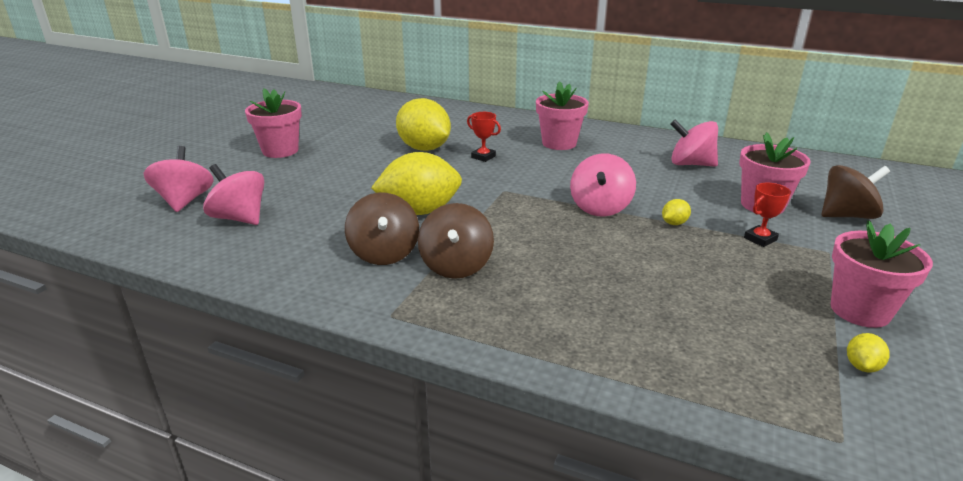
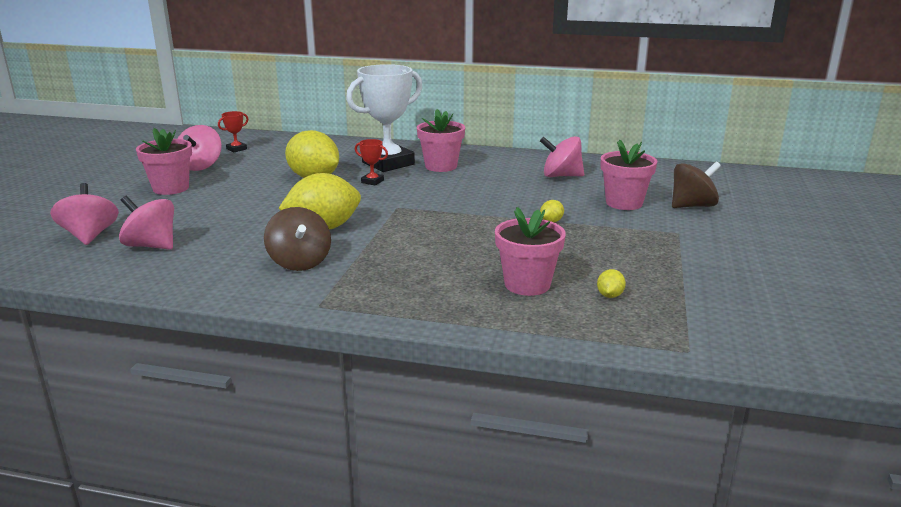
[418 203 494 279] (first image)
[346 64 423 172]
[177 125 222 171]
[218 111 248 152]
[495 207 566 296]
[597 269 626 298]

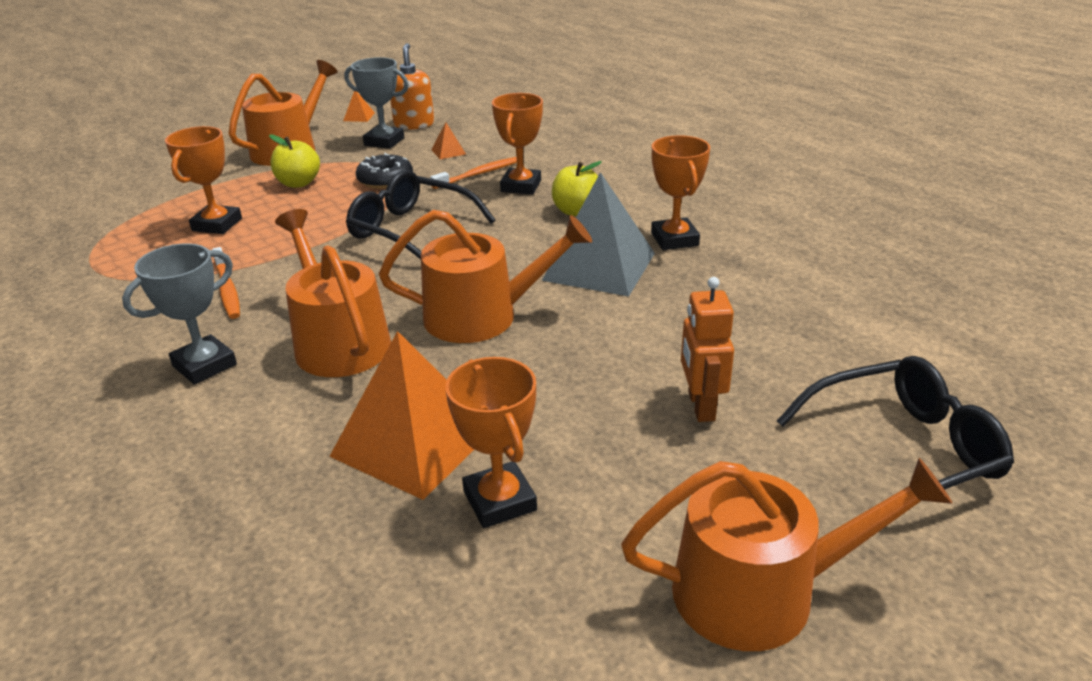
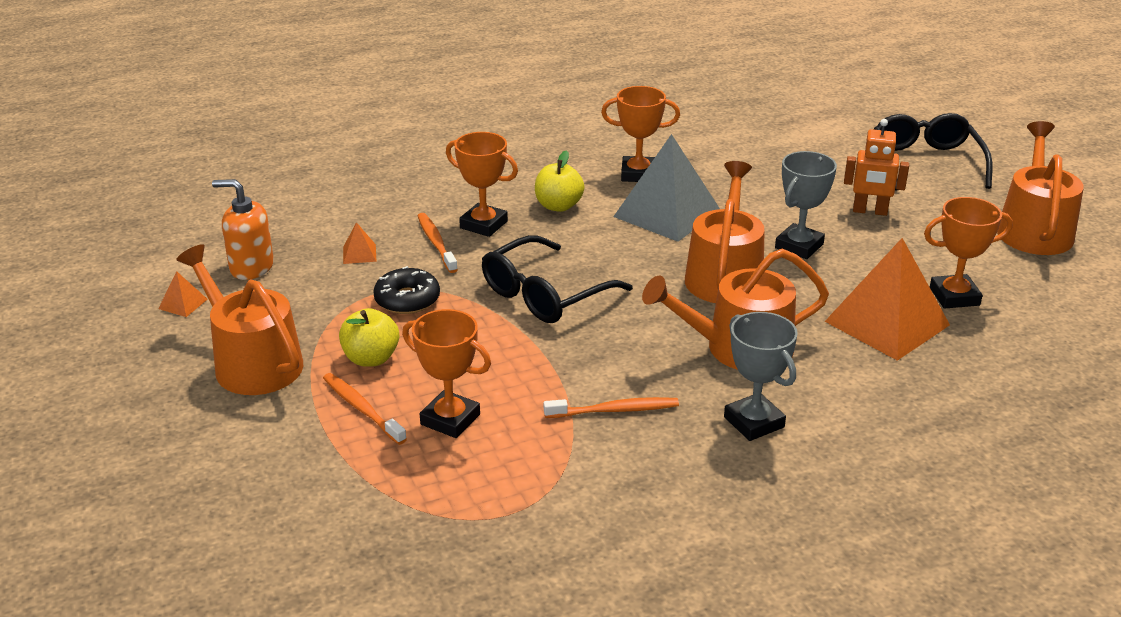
[323 373 407 445]
[775 151 837 259]

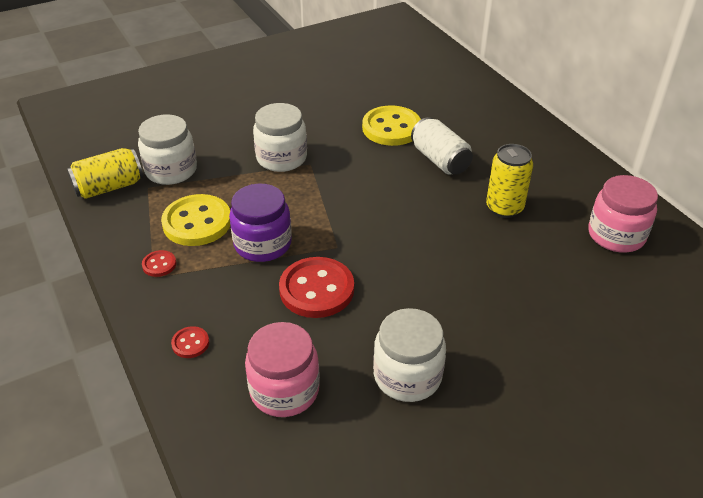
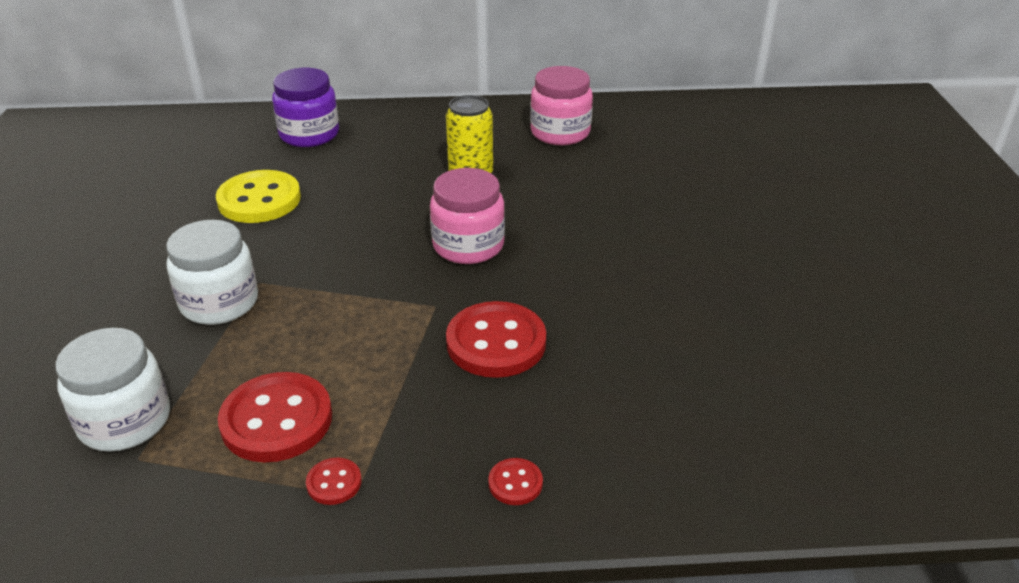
[67 148 143 199] (first image)
[373 308 446 402] (first image)
[411 117 473 175] (first image)
[272 68 339 147]
[430 168 505 264]
[218 372 332 462]

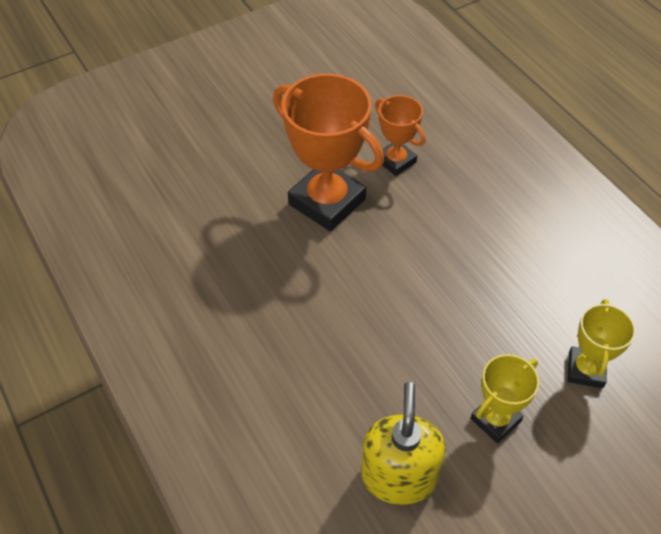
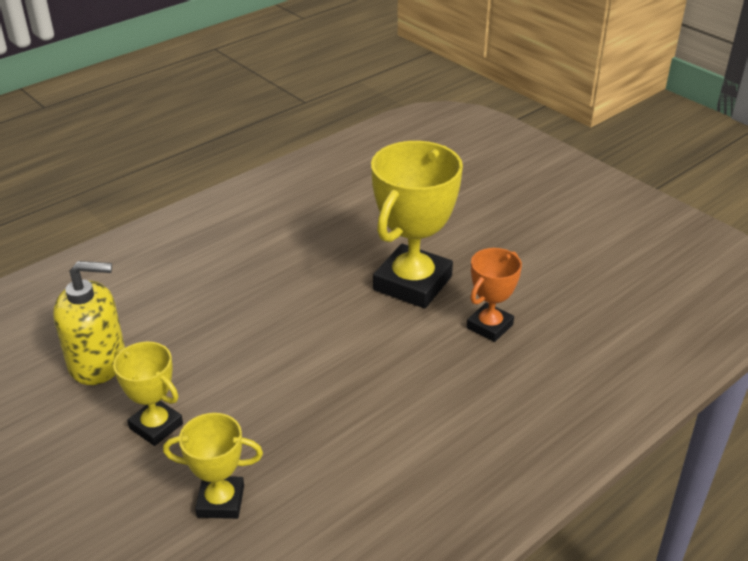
[371 141 463 308]

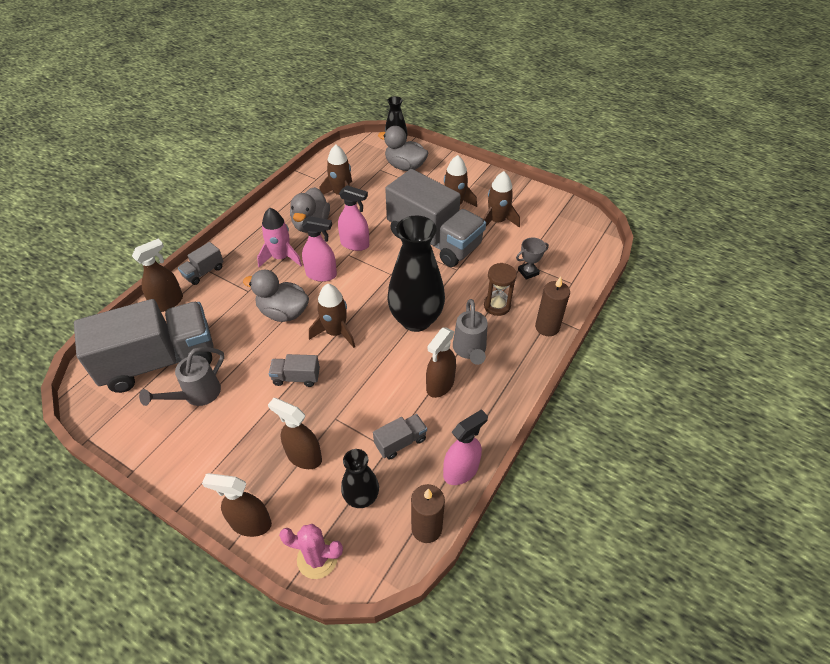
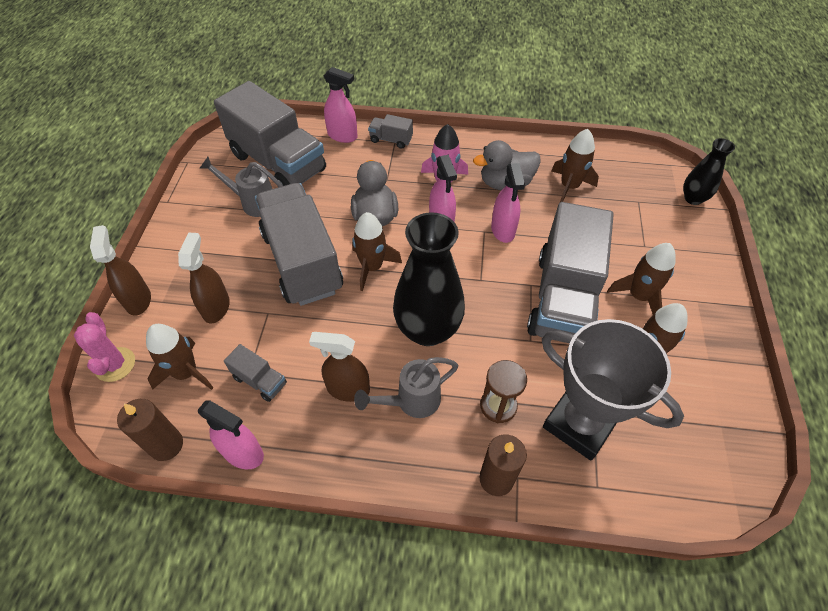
[378 126 428 171] (first image)
[146 324 214 390]
[324 67 358 143]
[255 183 343 306]
[542 319 684 460]

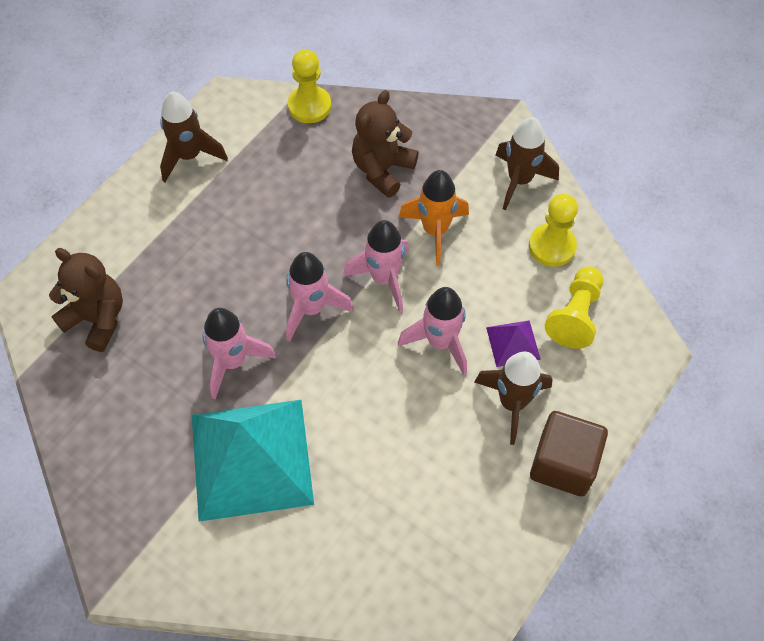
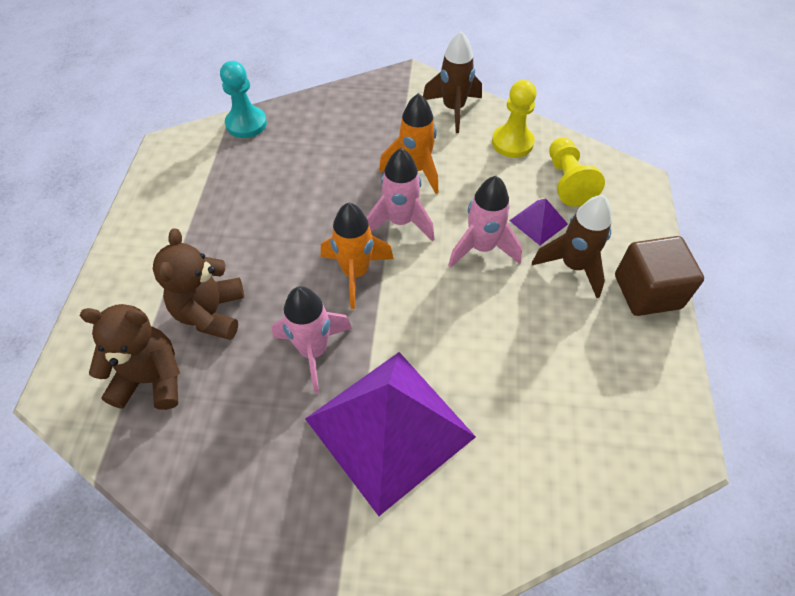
[160 91 228 182] (first image)
[153 229 244 340]
[305 352 476 516]
[321 203 393 309]
[220 61 267 138]

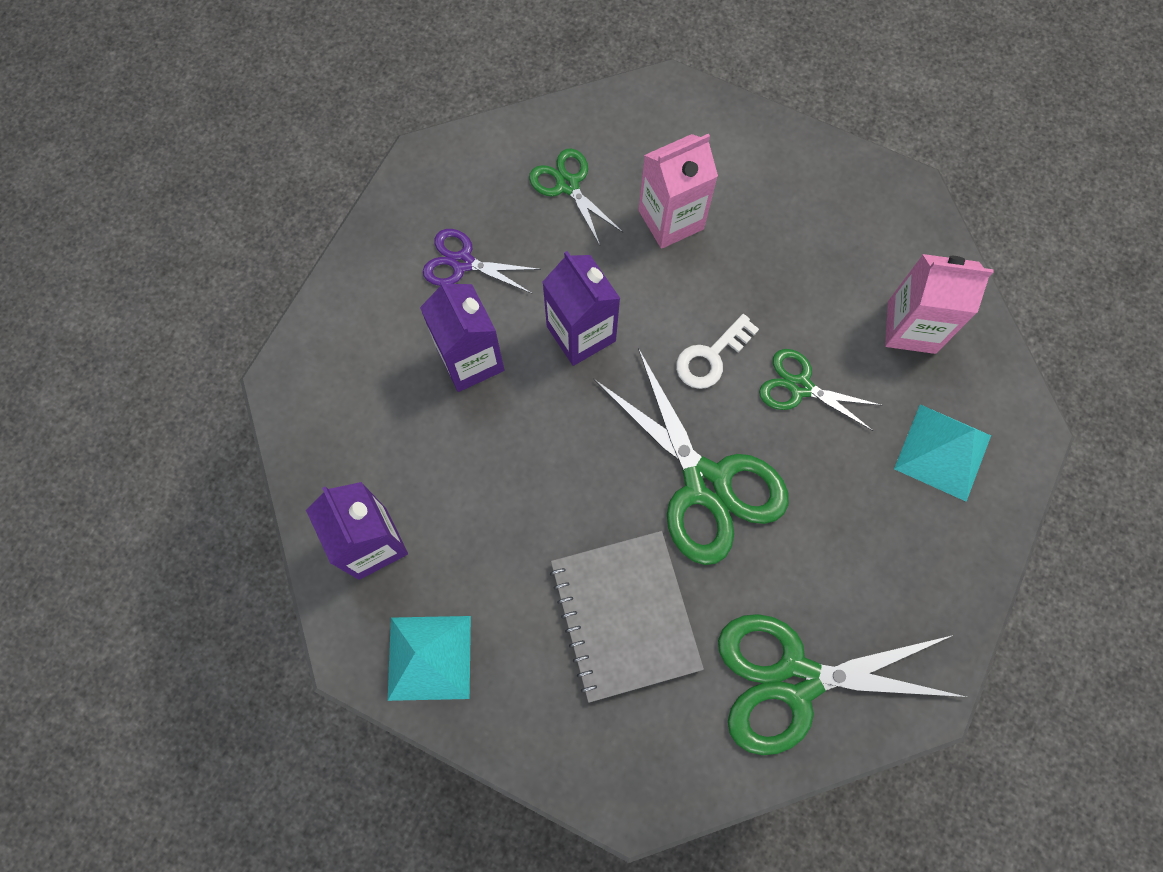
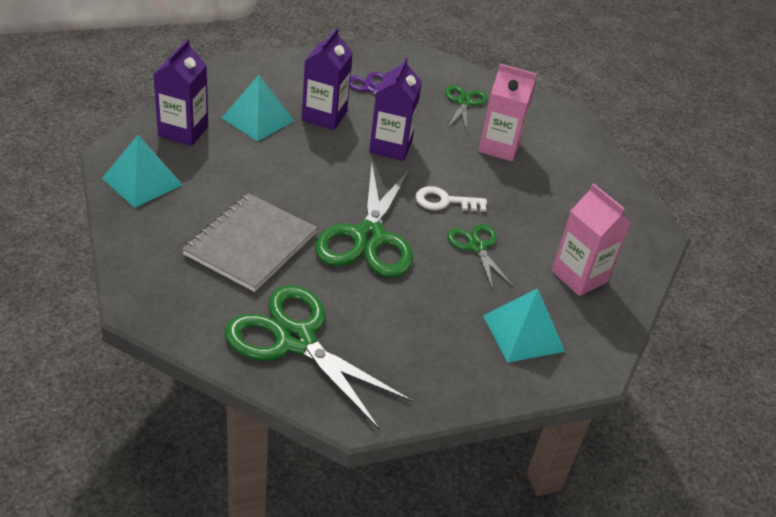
[222 75 294 141]

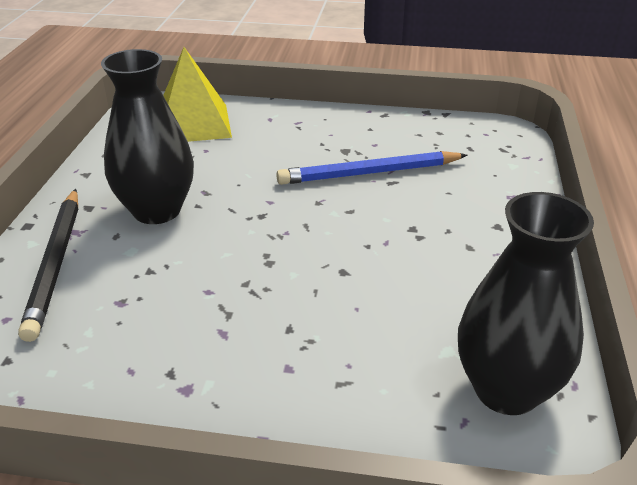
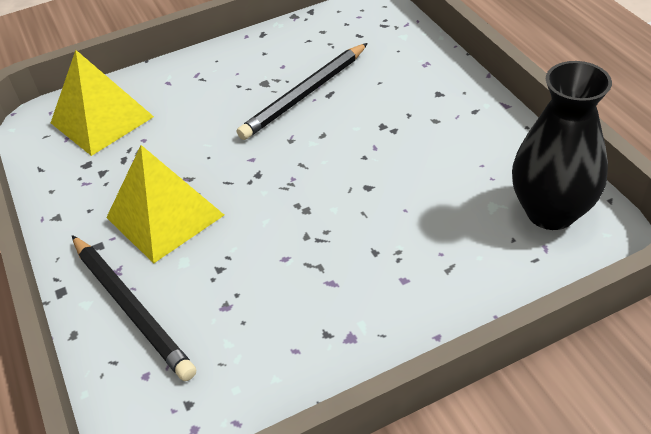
[106 145 224 263]
[237 43 368 140]

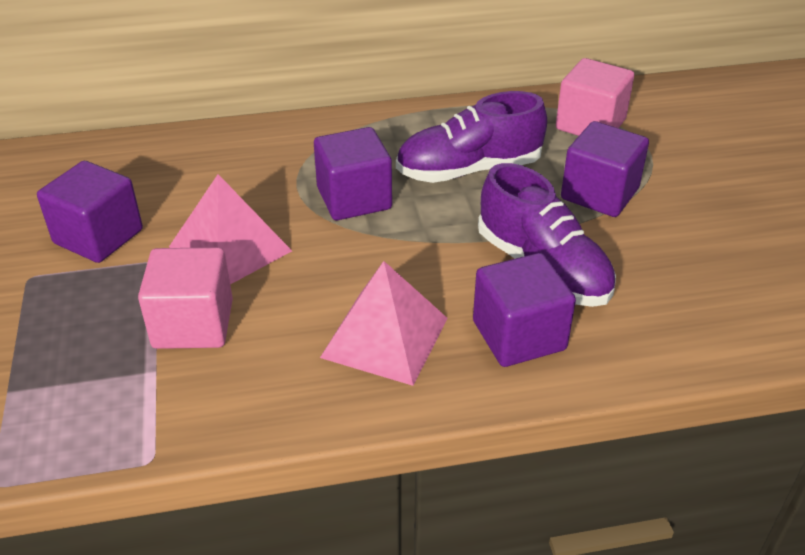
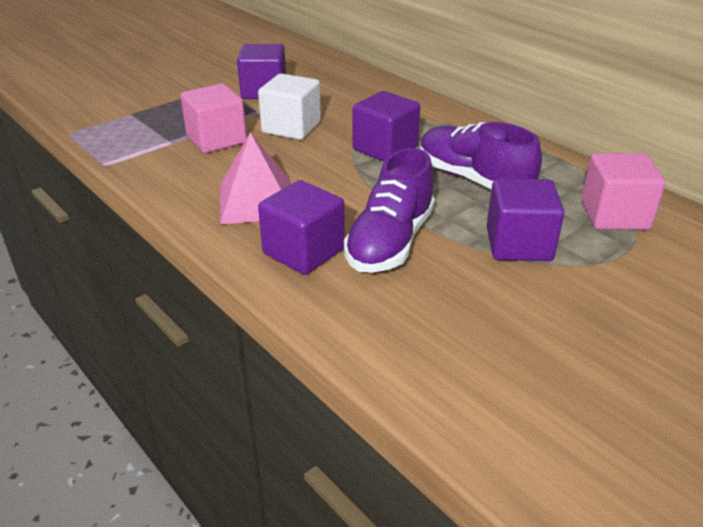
[258 73 321 140]

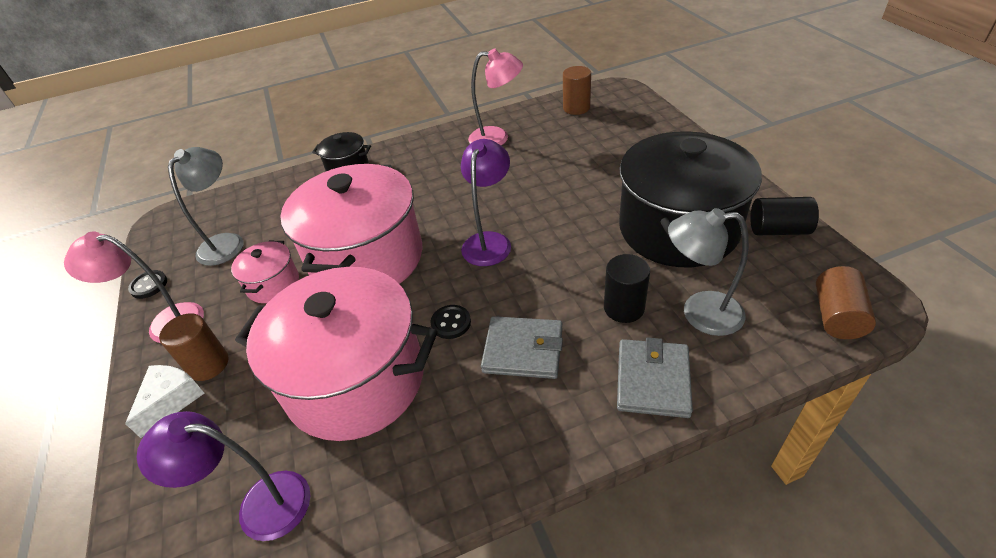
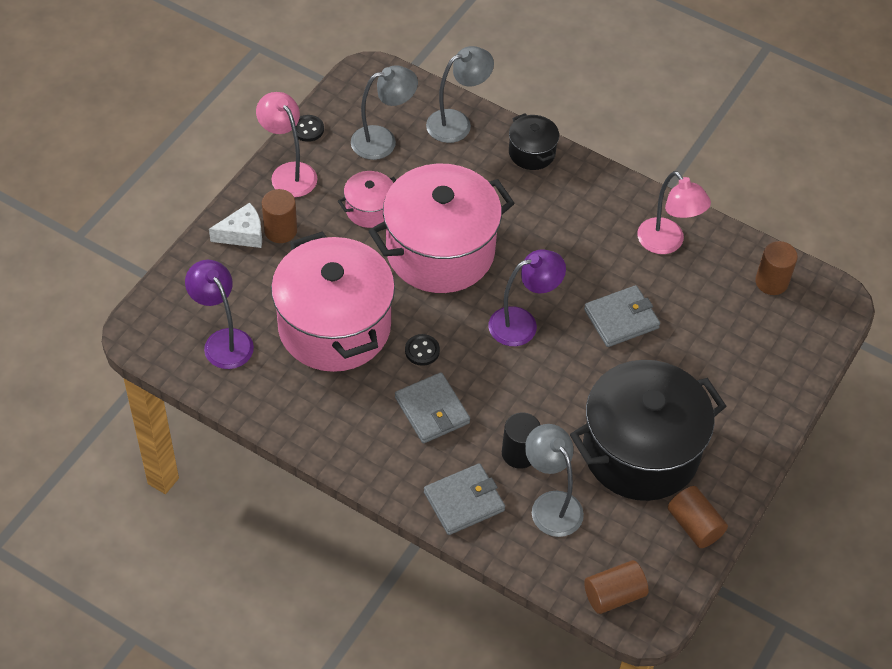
[426 46 494 143]
[584 285 660 347]
[668 486 728 548]

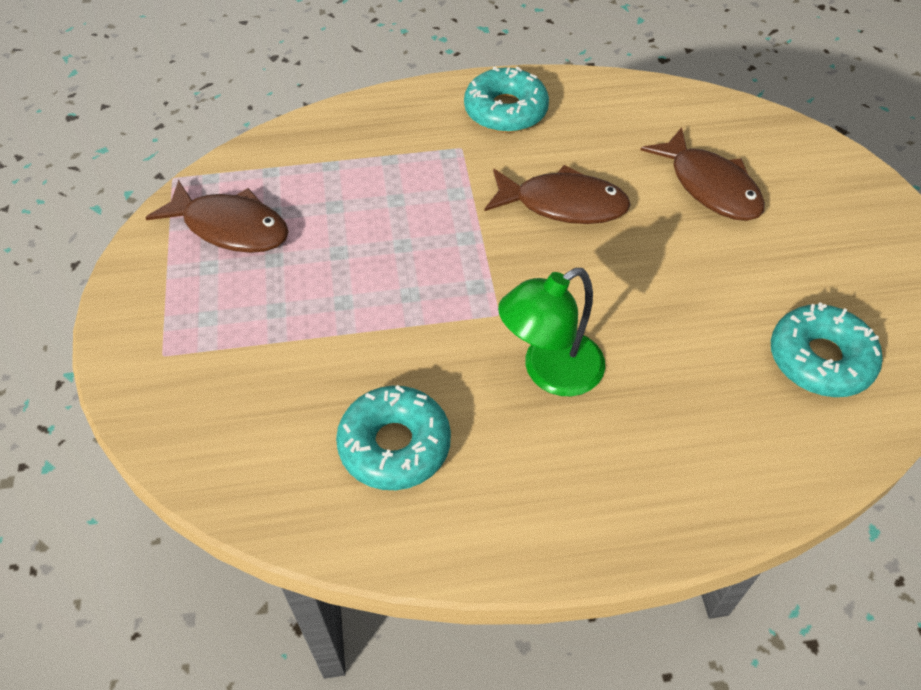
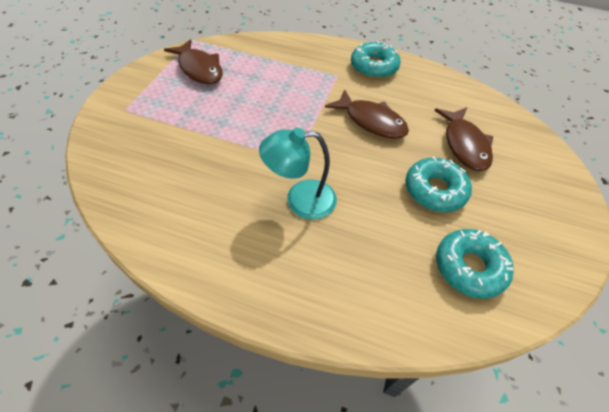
[405 157 472 212]
[259 128 337 220]

